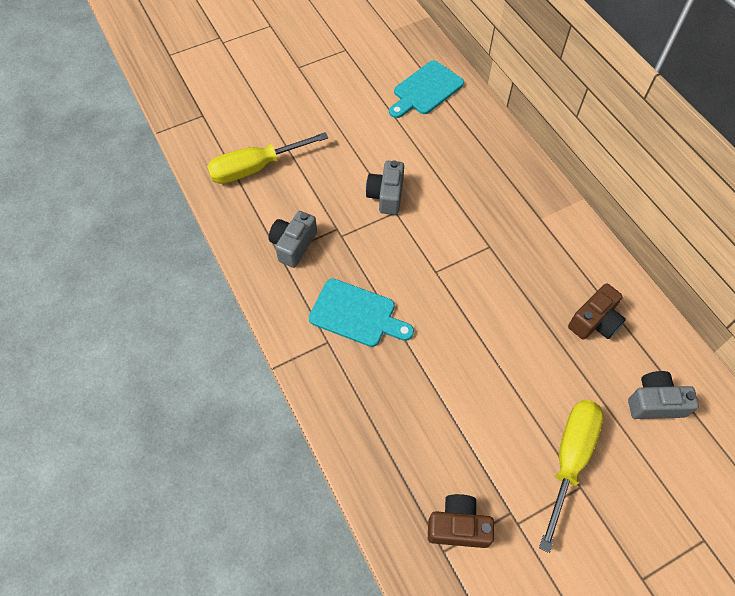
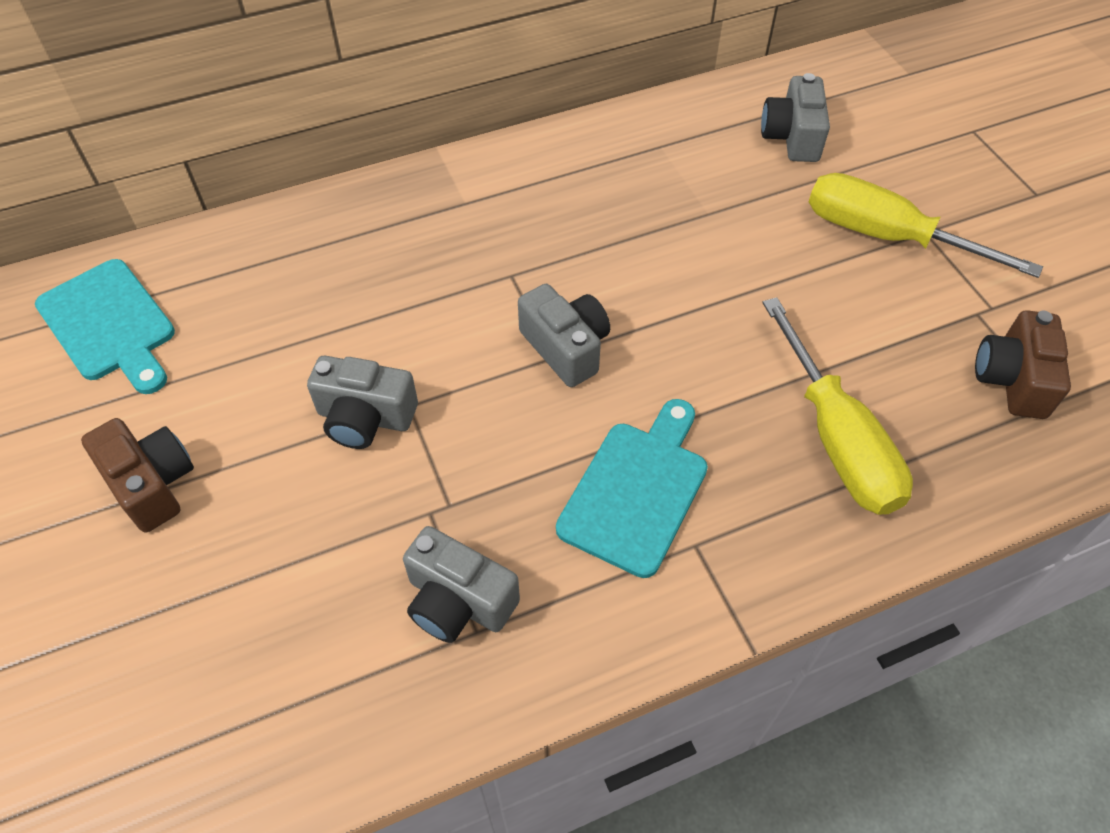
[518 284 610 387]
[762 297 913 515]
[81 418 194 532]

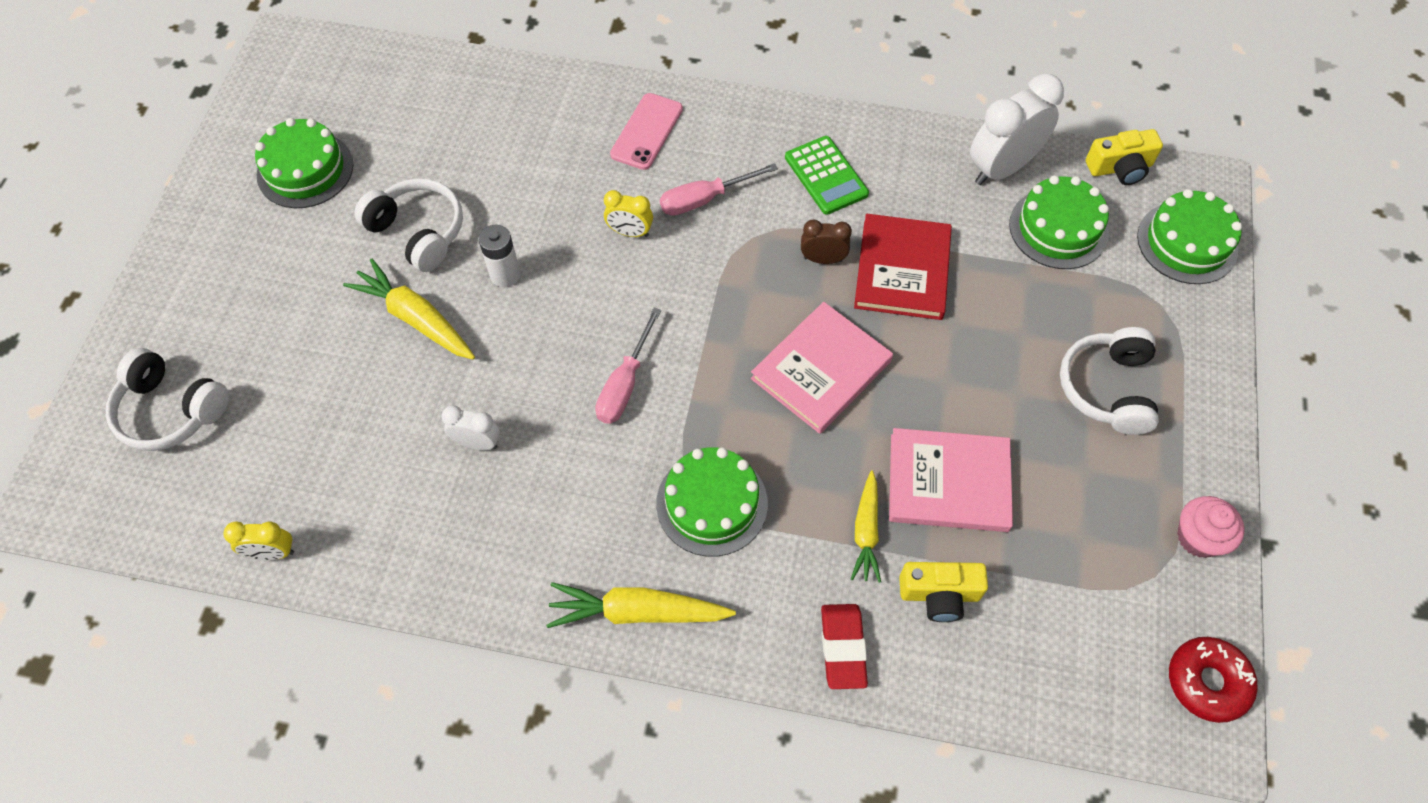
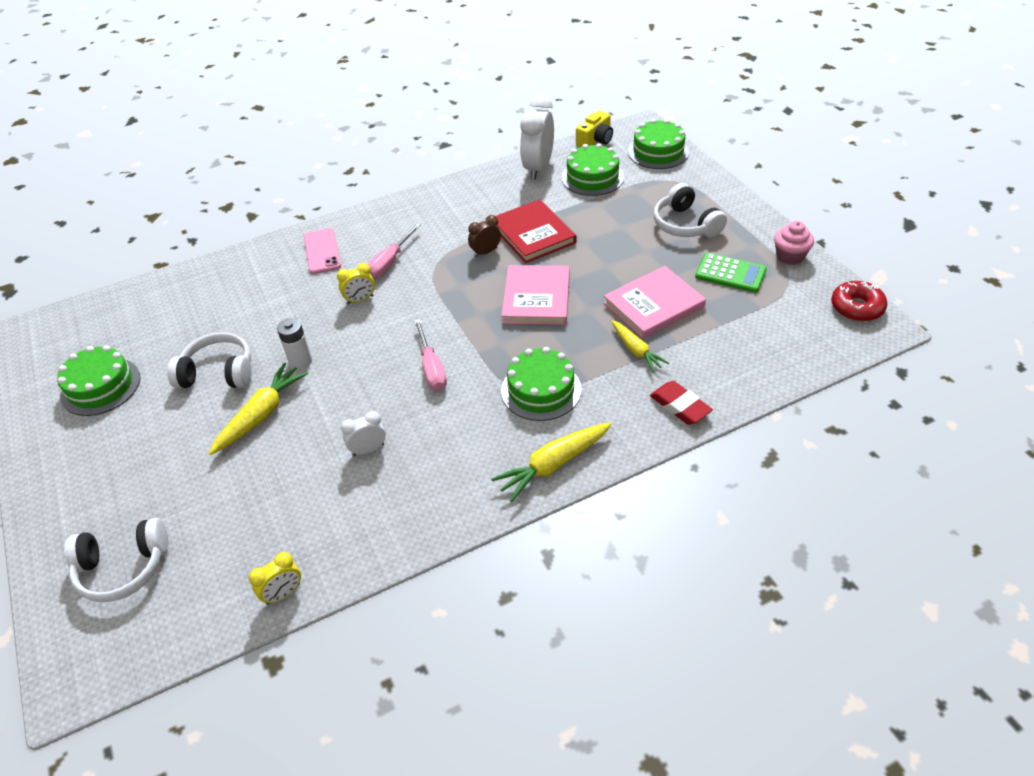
[899 562 988 622] (first image)
[695 253 767 293]
[209 363 308 455]

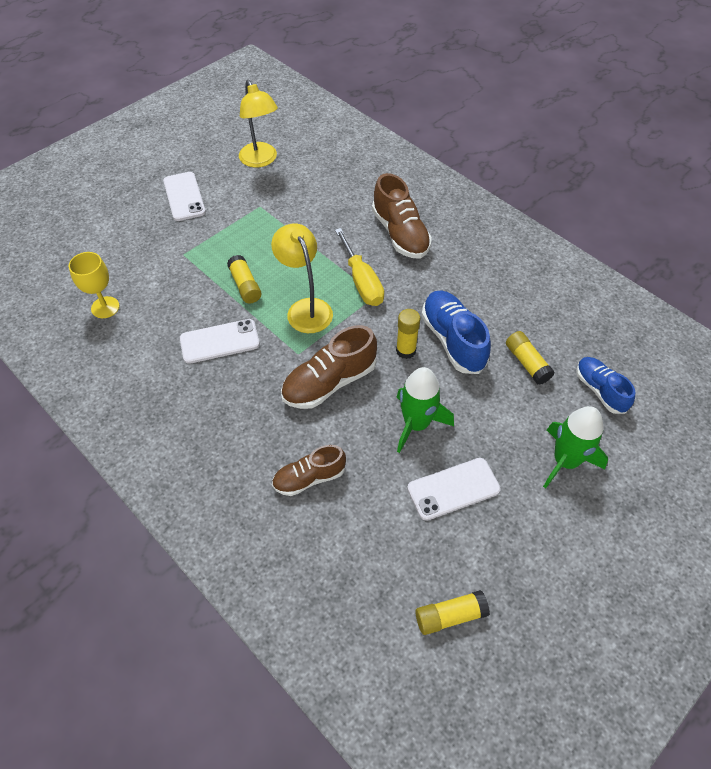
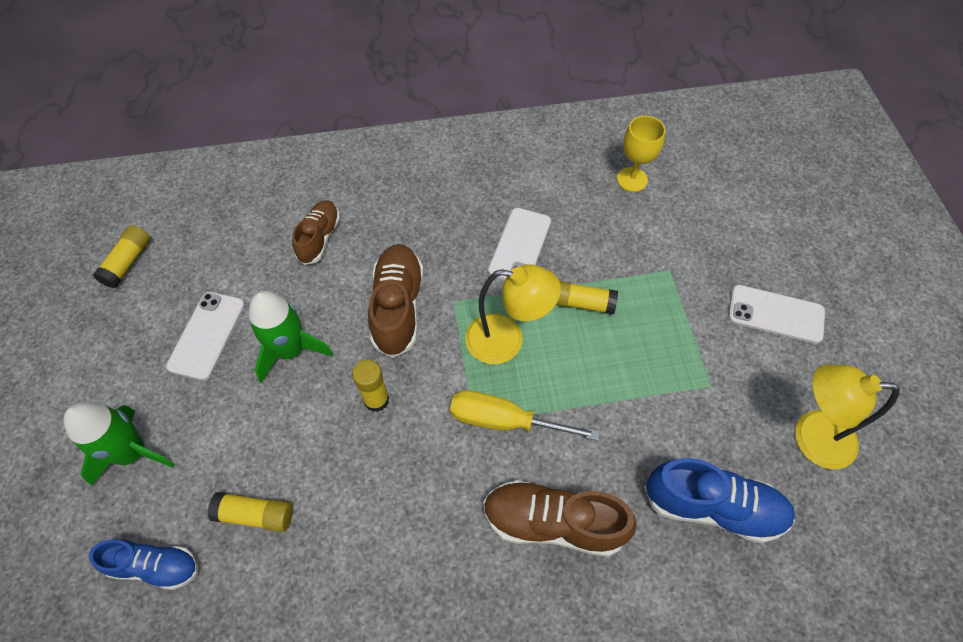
[644 458 795 543]

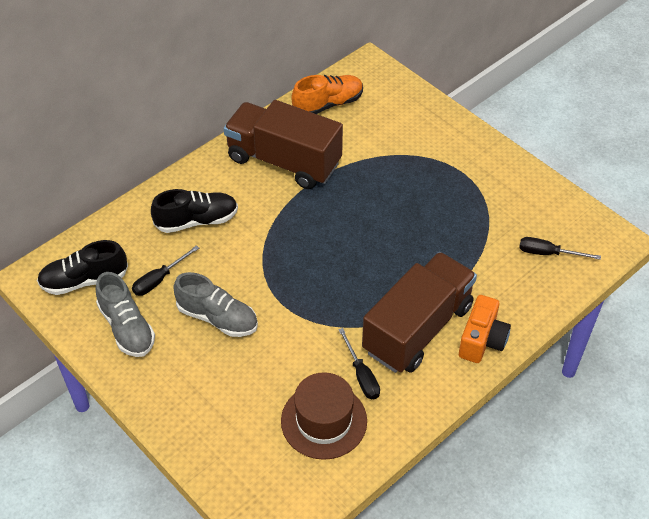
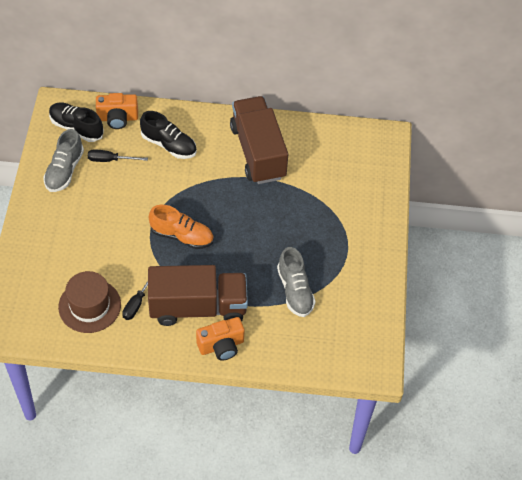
[519 237 601 260] (first image)
[96 93 138 129]
[277 247 316 317]
[149 205 214 249]

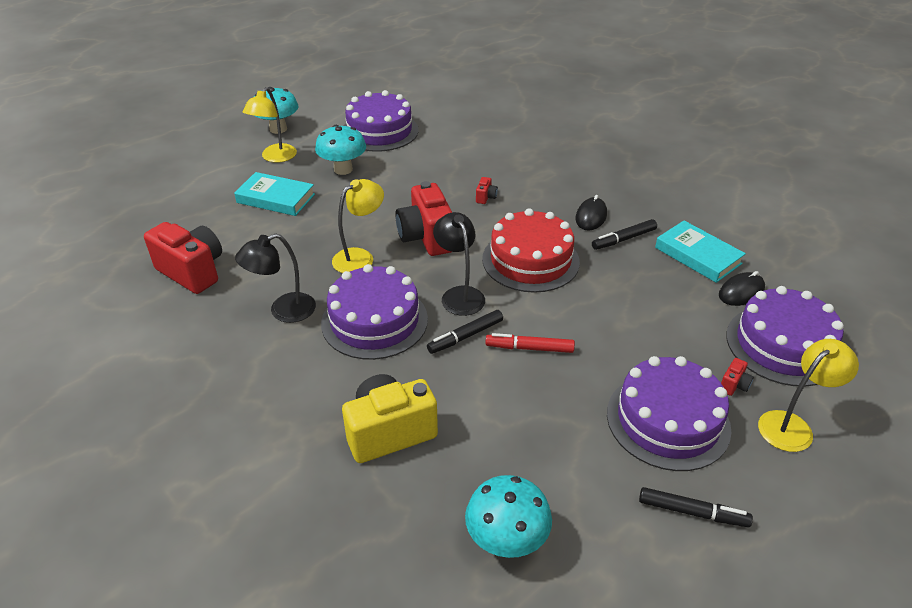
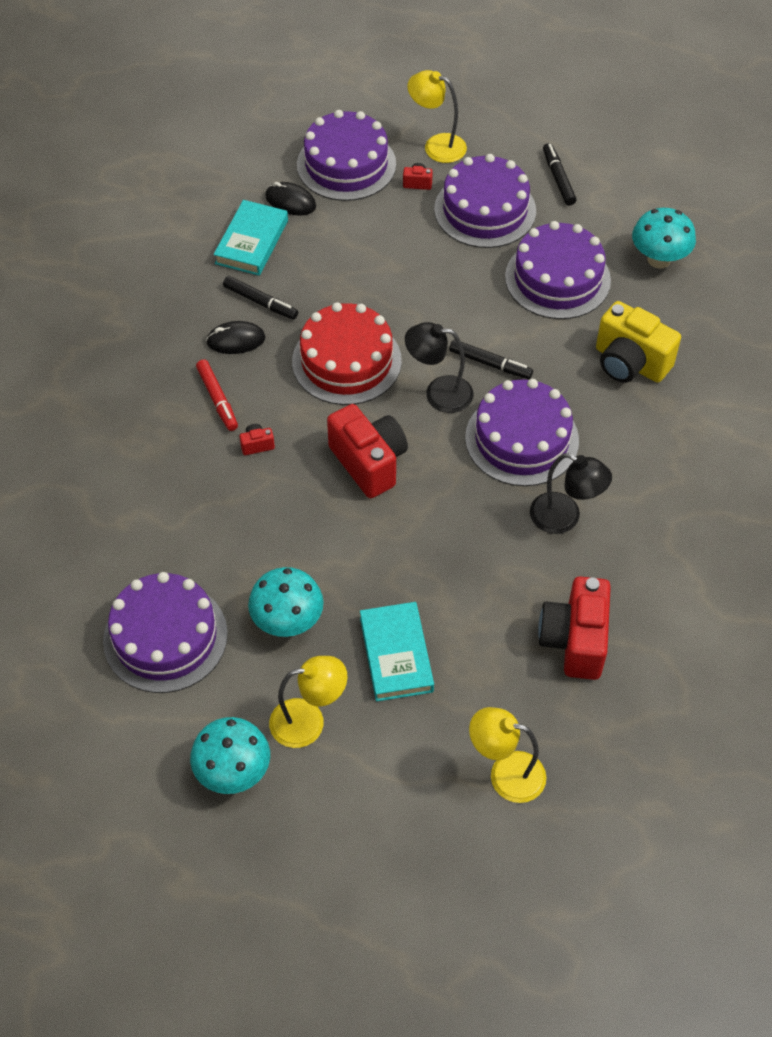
[505 221 611 319]
[469 707 546 803]
[196 359 238 431]
[327 404 408 498]
[405 322 473 413]

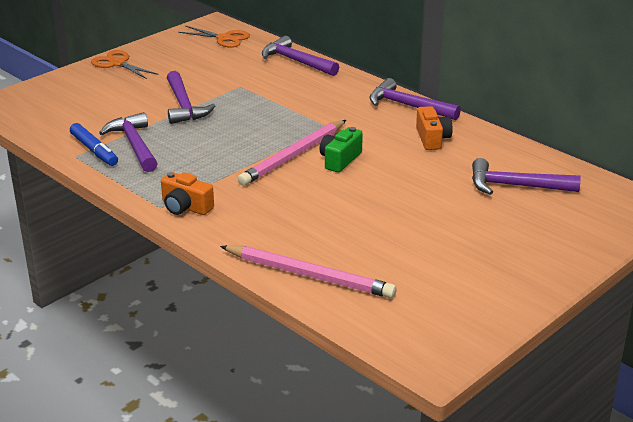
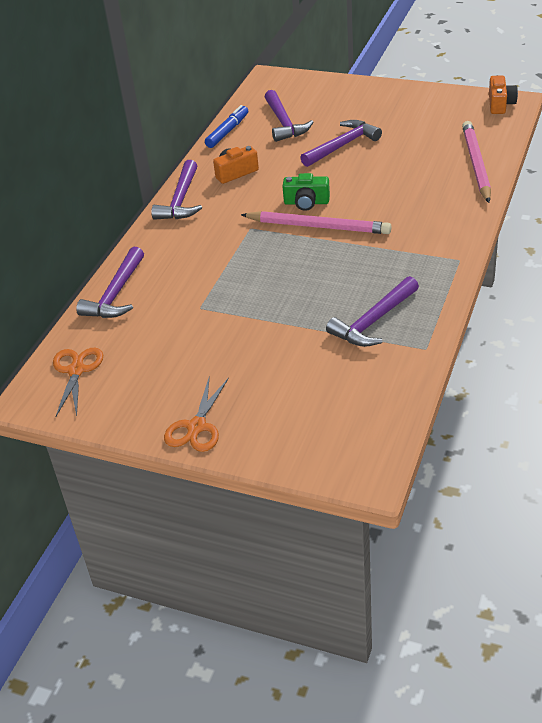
[205 105 248 148]
[489 76 518 114]
[300 120 382 167]

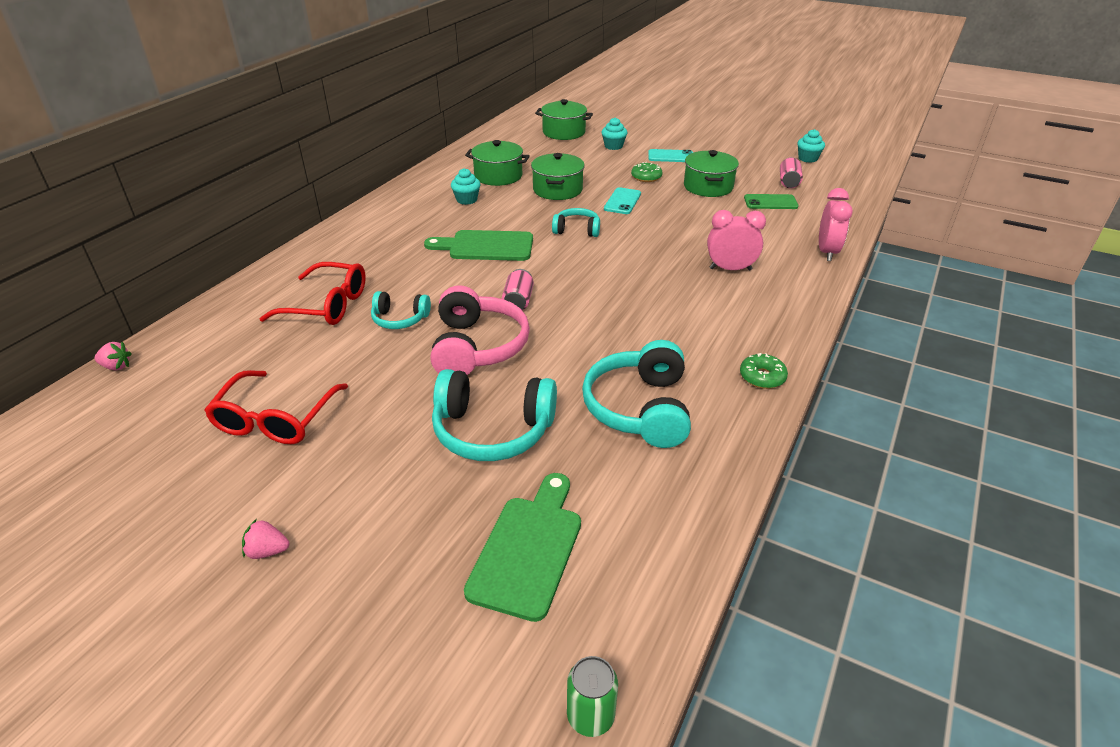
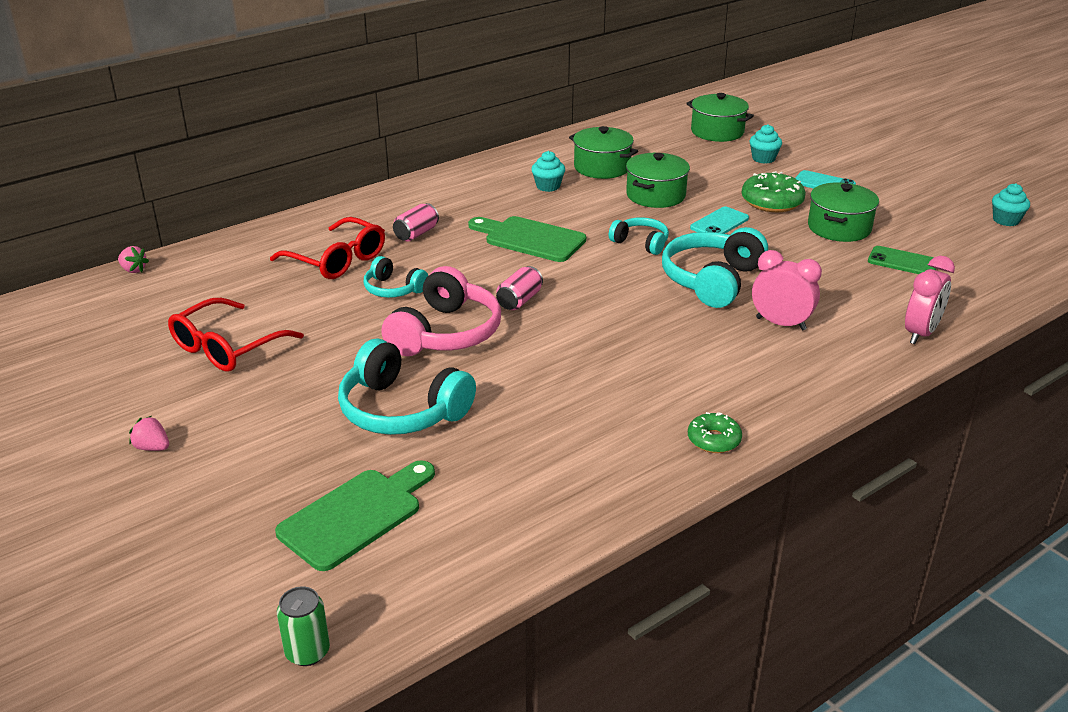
[662 227 768 308]
[393 203 439 242]
[741 171 806 212]

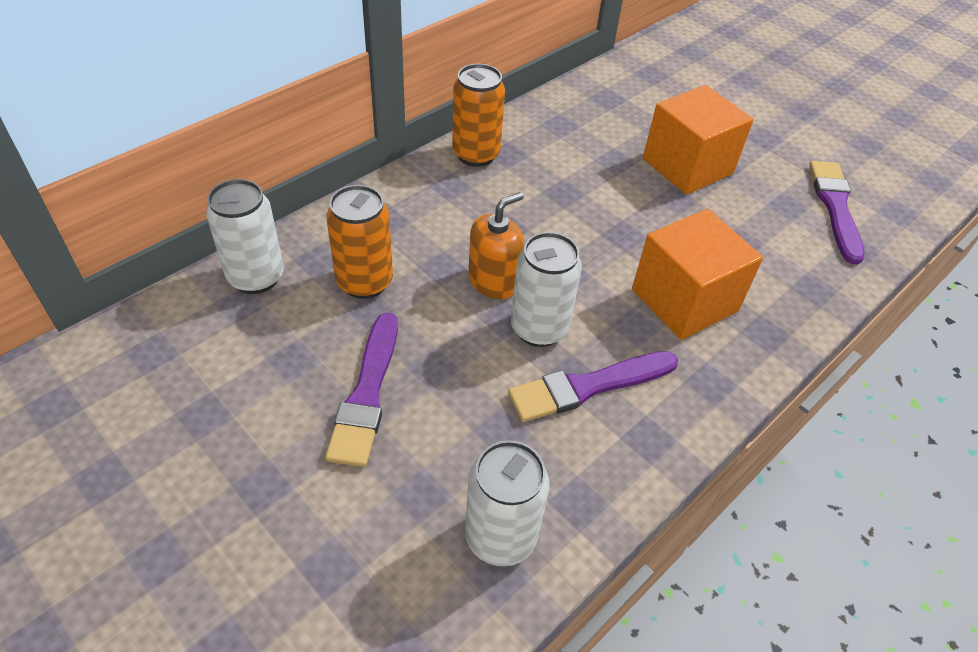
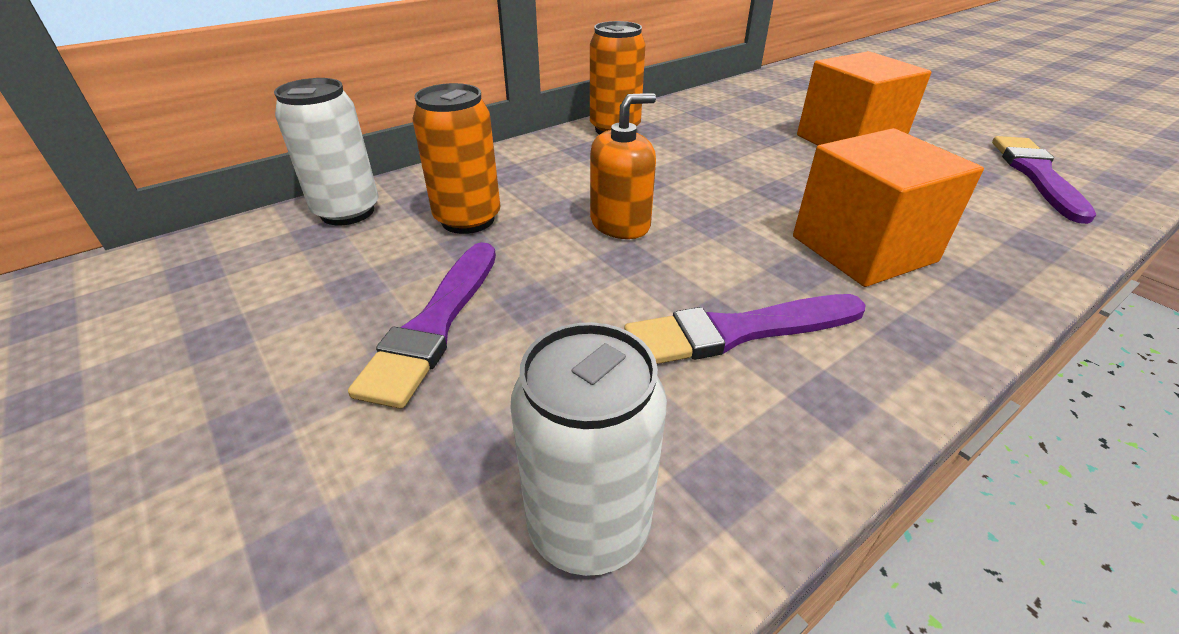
[511 232 582 347] (first image)

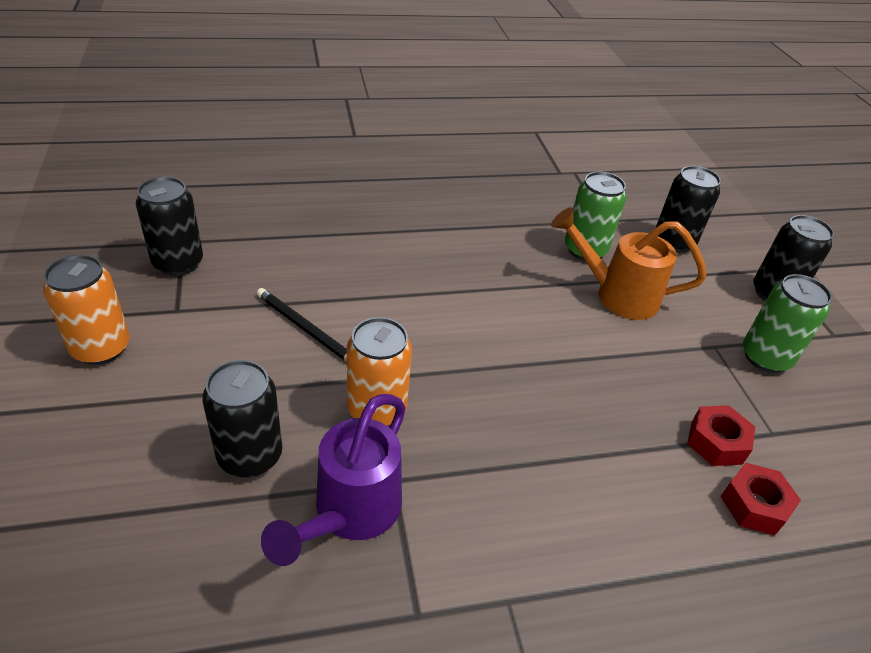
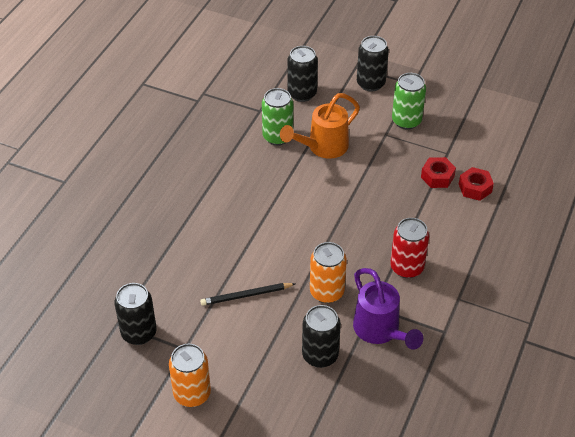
[390 218 429 278]

